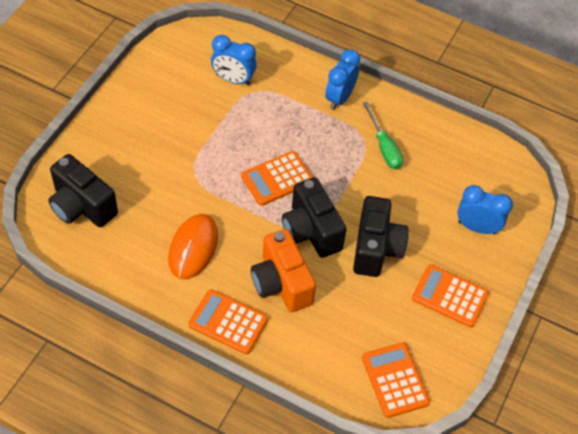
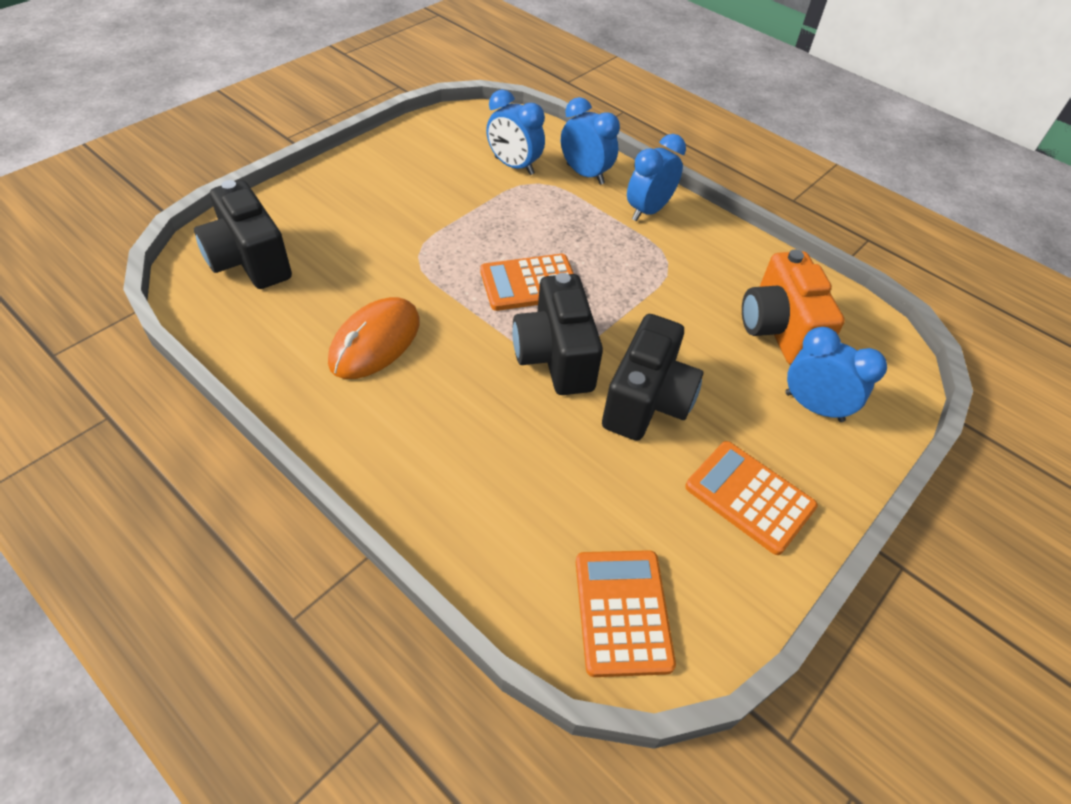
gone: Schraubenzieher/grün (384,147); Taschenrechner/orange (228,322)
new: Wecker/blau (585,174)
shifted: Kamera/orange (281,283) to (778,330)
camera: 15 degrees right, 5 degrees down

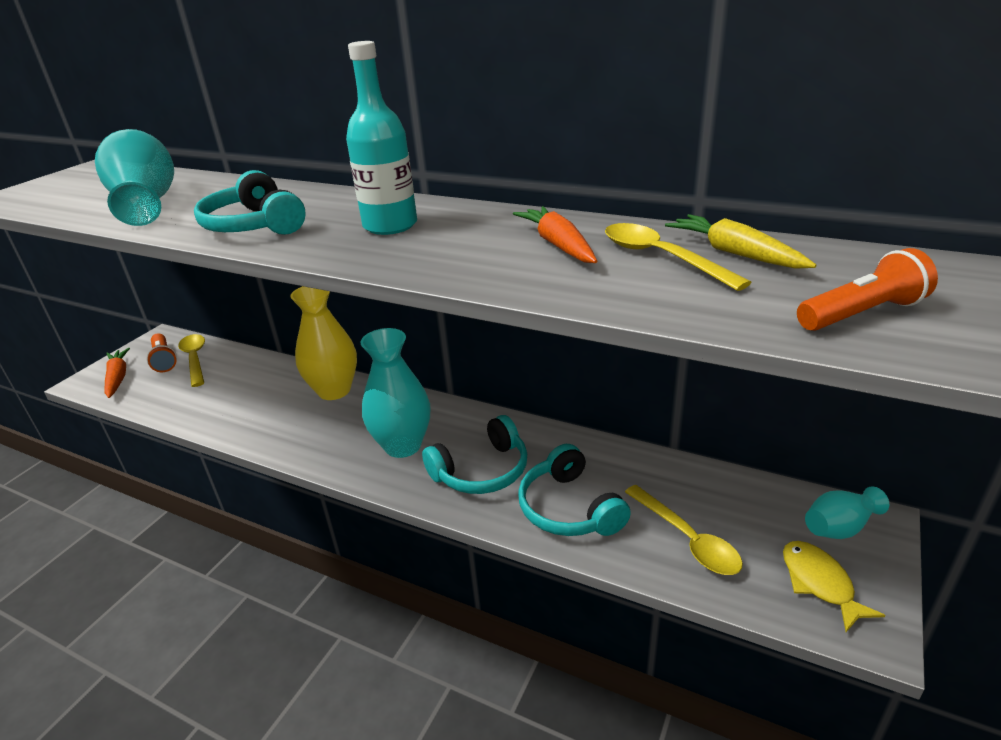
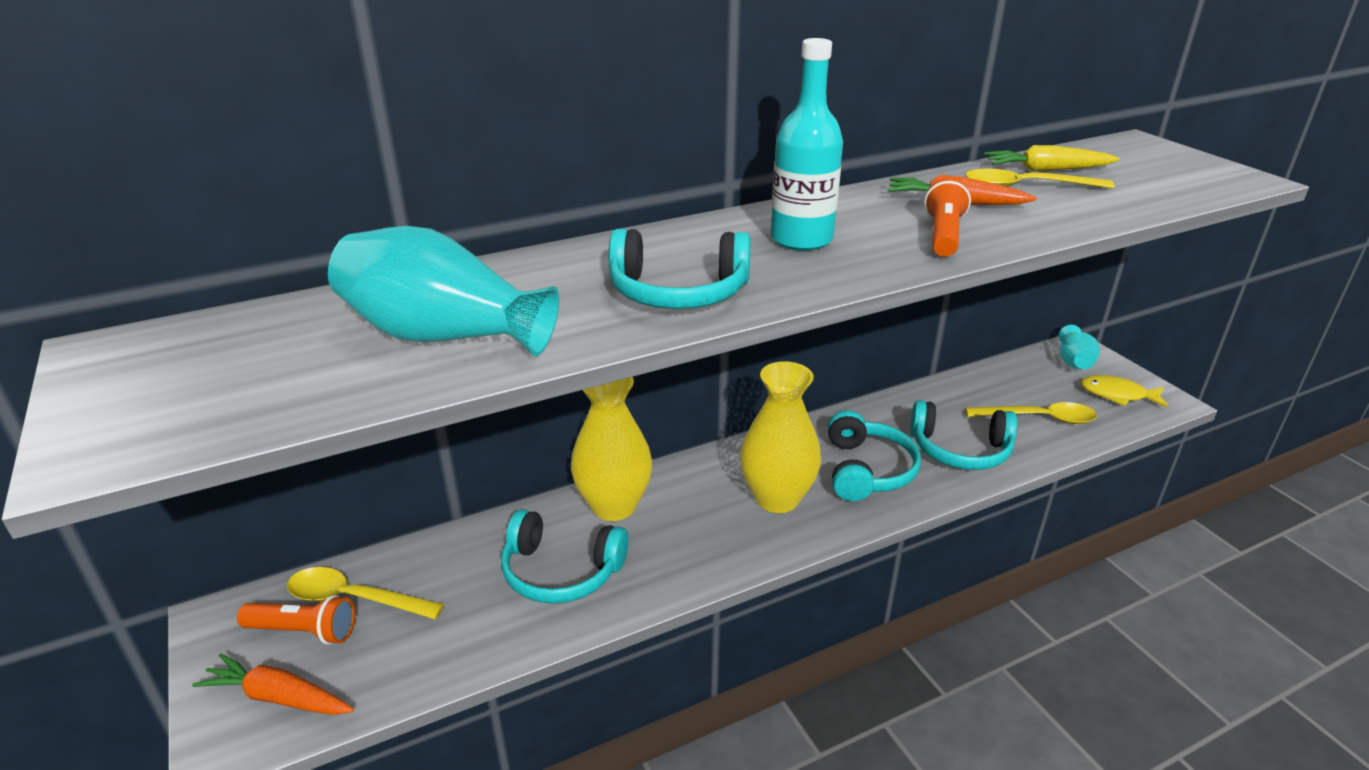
new: Kopfhörer/türkis (561,571)
shifted: Taschenlampe/orange (861,313) to (943,235)
repainted: Vase/türkis (403,445) to Vase/gelb (777,498)
camera: 55 degrees left, 0 degrees up

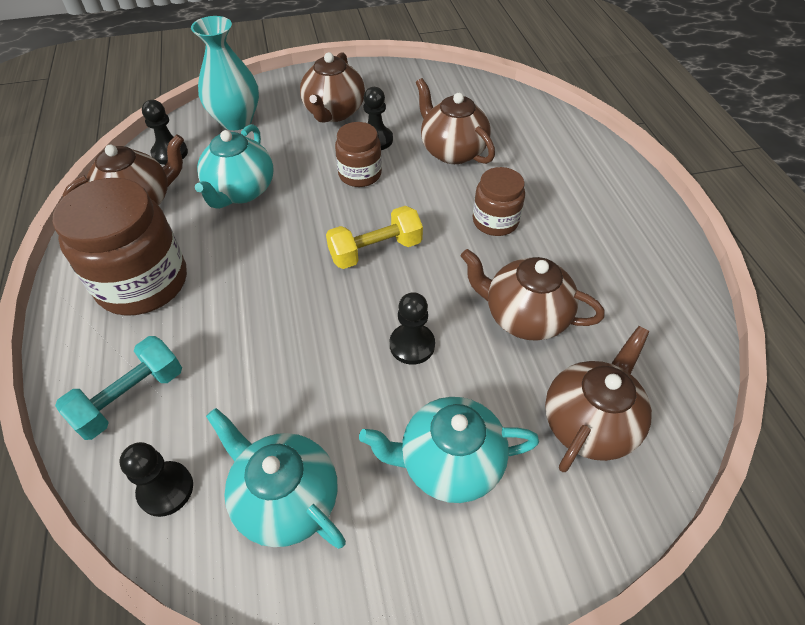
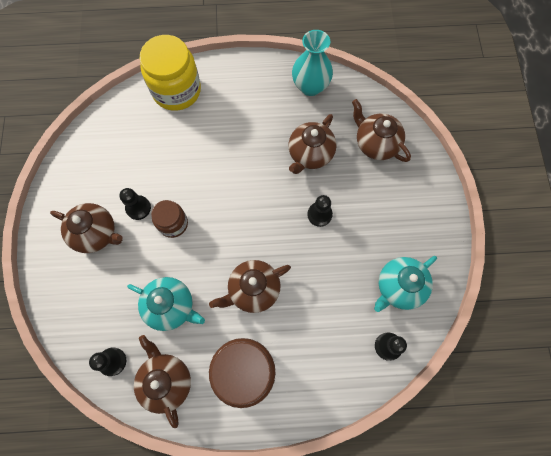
gone: Einmachglas/braun (495,221); Hantel/gelb (375,251); Hantel/türkis (130,397); Teekanne/türkis (449,463)
new: Einmachglas/gelb (176,90)
shifted: Vase/türkis (236,120) to (310,86); Teekanne/braun (452,151) to (253,290)
camera: 80 degrees left, 20 degrees up

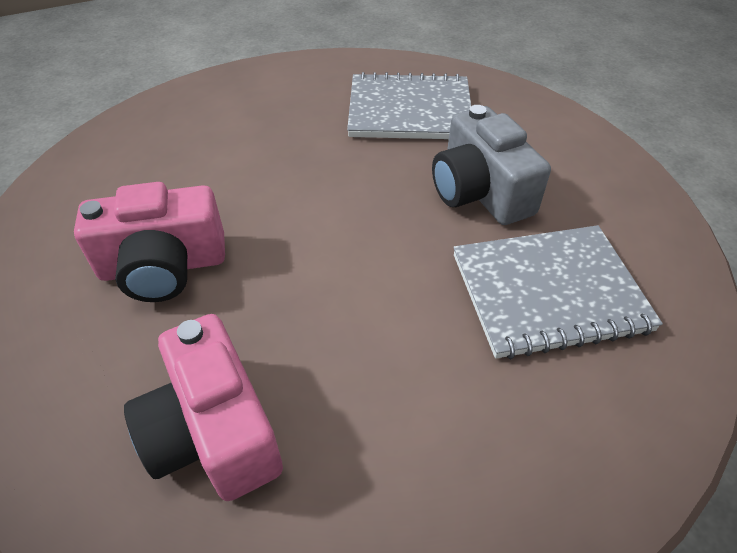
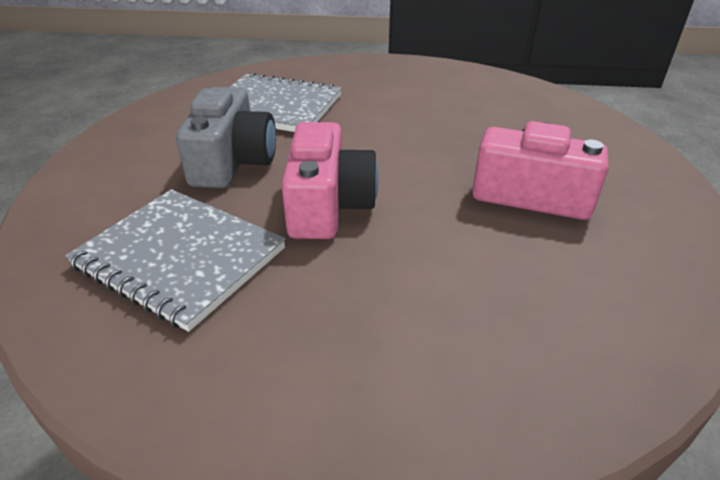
shifted: Kamera/rosa (213,431) to (328,205)
camera: 150 degrees left, 10 degrees down

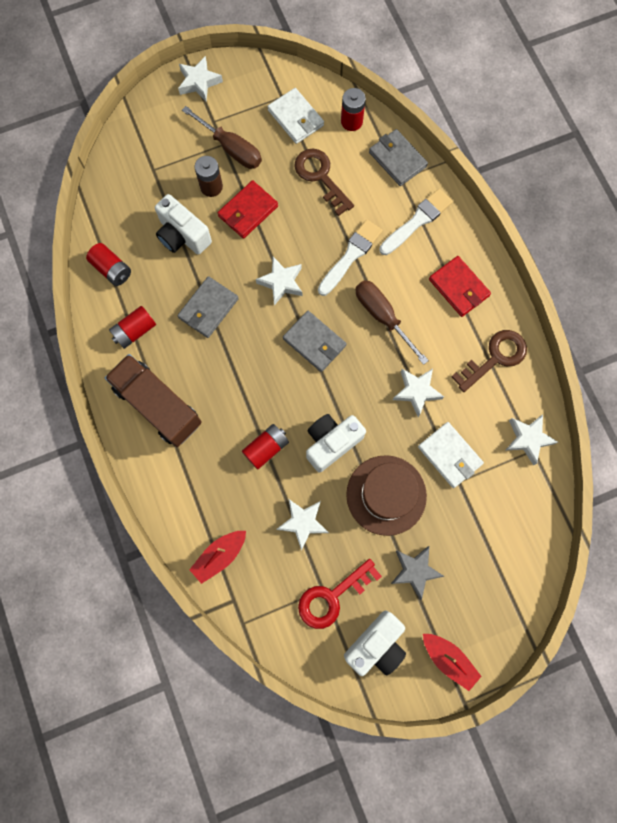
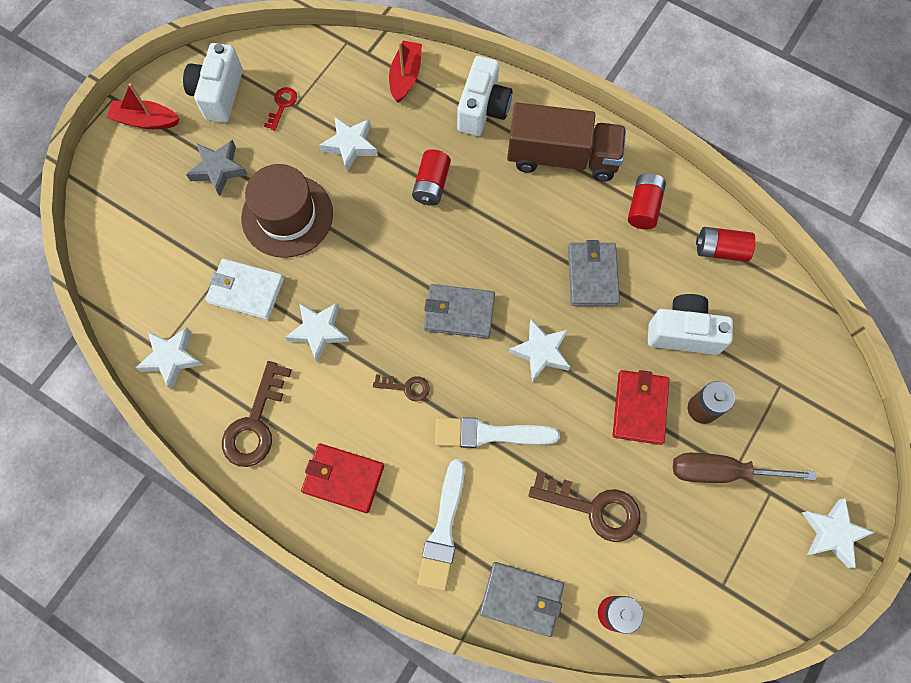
gone: Geldbörse/weiß (296,118)
shifted: Kamera/weiß (331,443) to (483,109)
swapped: Schraubenzieher/braun (383,317) to Schlüssel/braun (406,387)
rotated: Pinsel/weiß (351,255) = (489,434) 90 degrees clockwise
scaled: Schlüssel/rot (332,597) = (282,105) x0.53
camera: 145 degrees right, 5 degrees down

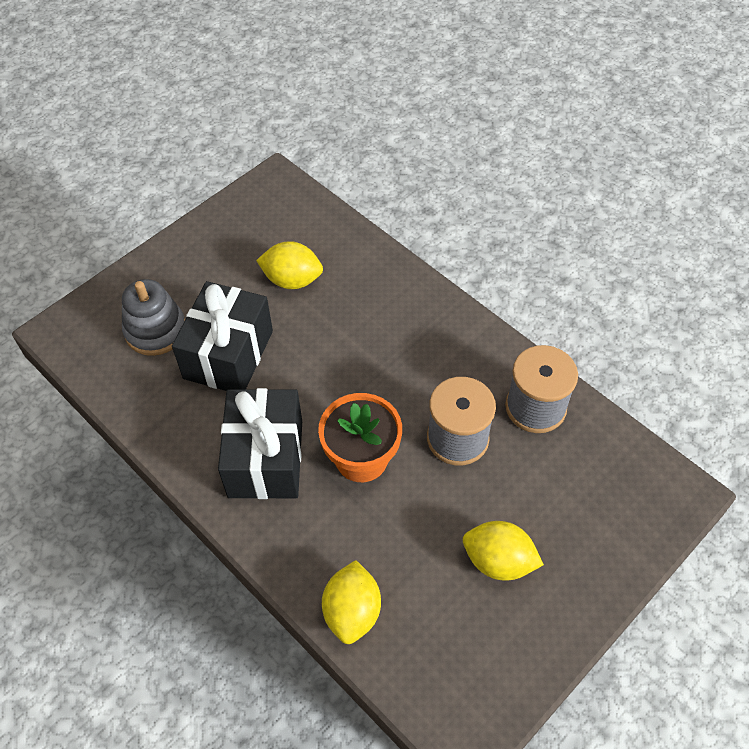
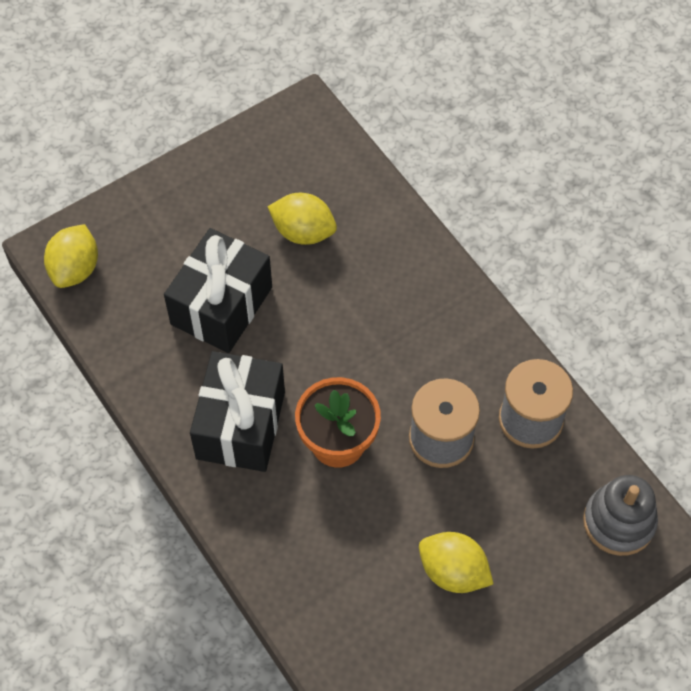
shifted: Stapelspielzeug/grau (155,330) to (618,522); Zitrone/gelb (352,611) to (75,269)
camera: 10 degrees right, 5 degrees up

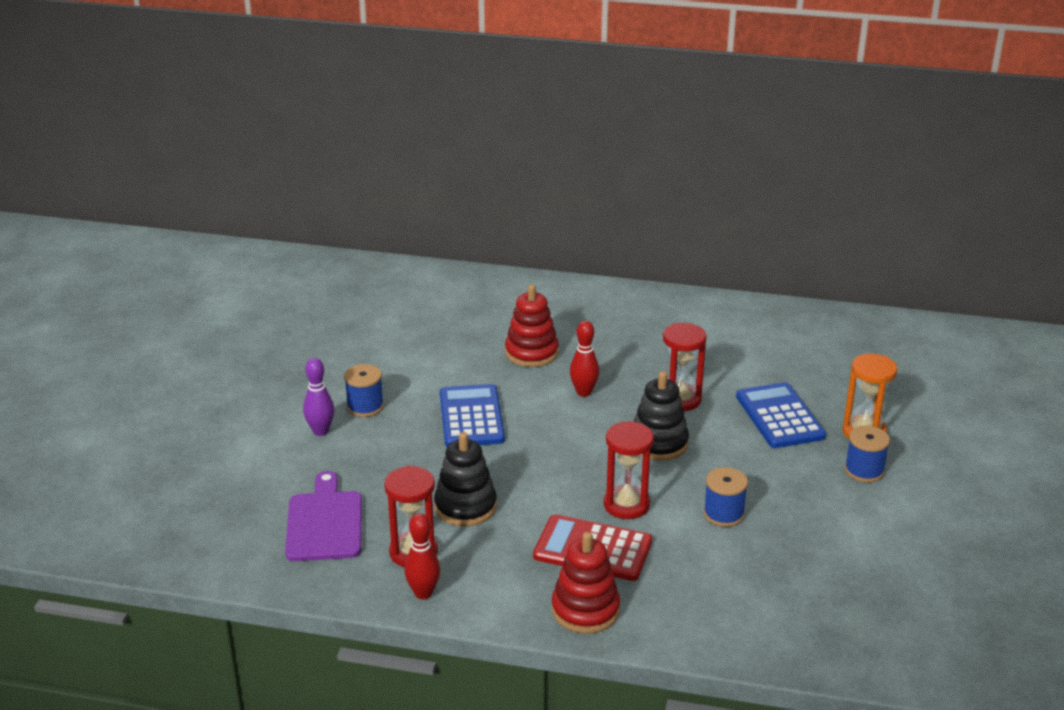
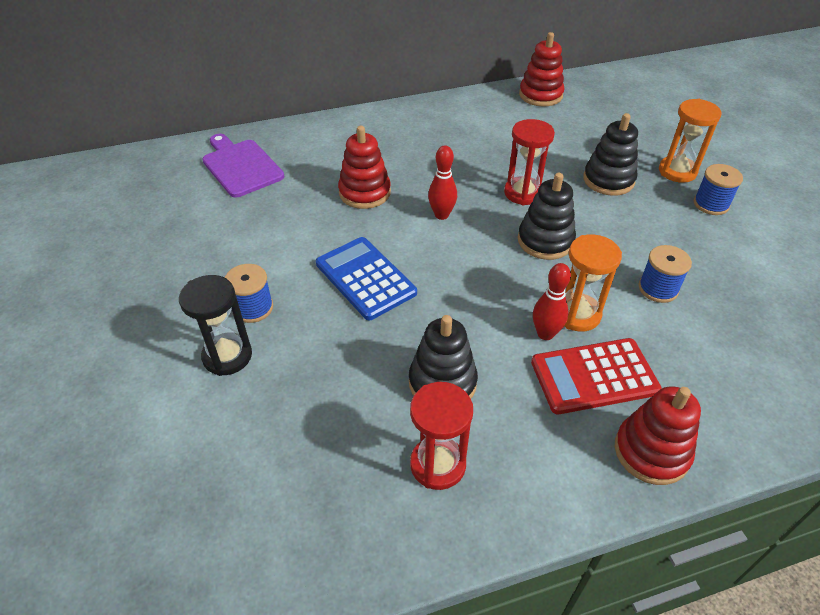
new: Stapelspielzeug/rot (540,95)
shifted: Schneidebrett/lila (324,523) to (241,166); Bowlingkegel/rot (423,593) to (545,334)
swapped: Bowlingkegel/lila (321,431) to Sanduhr/schwarz (227,356); Taschenrechner/blau (780,416) to Stapelspielzeug/schwarz (608,180)
repainted: Sanduhr/rot (626,505) to Sanduhr/orange (577,314)
camera: 30 degrees left, 15 degrees up

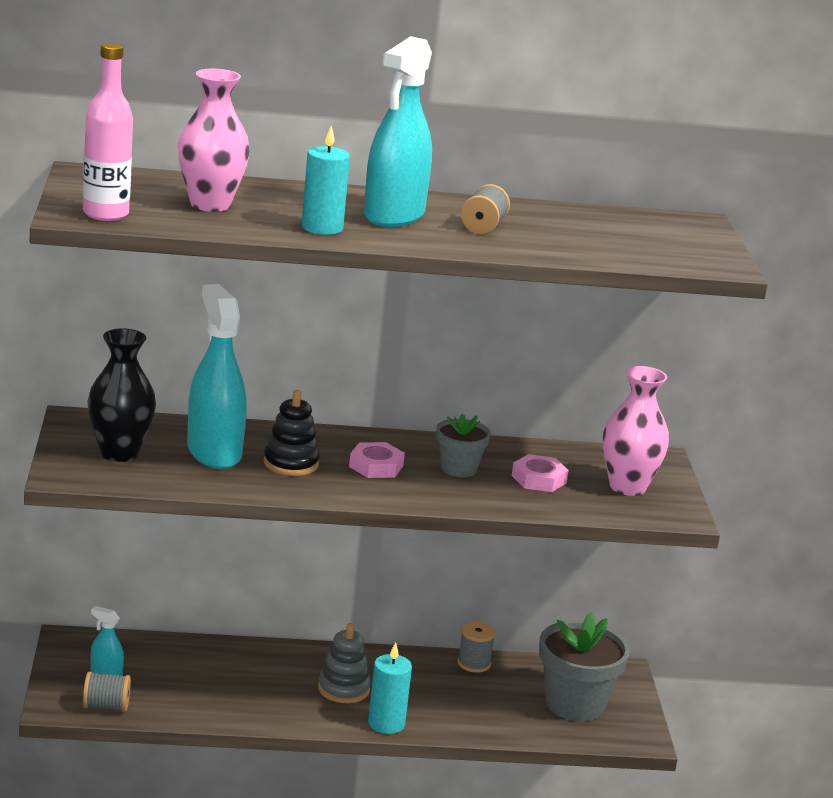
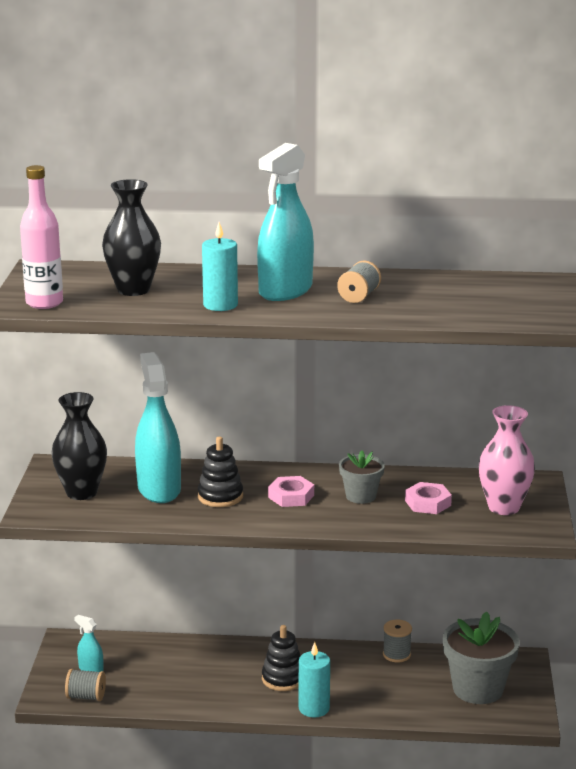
repainted: Vase/rosa (210,205) to Vase/schwarz (133,290); Stapelspielzeug/grau (343,689) to Stapelspielzeug/schwarz (283,679)
camera: 10 degrees right, 0 degrees up

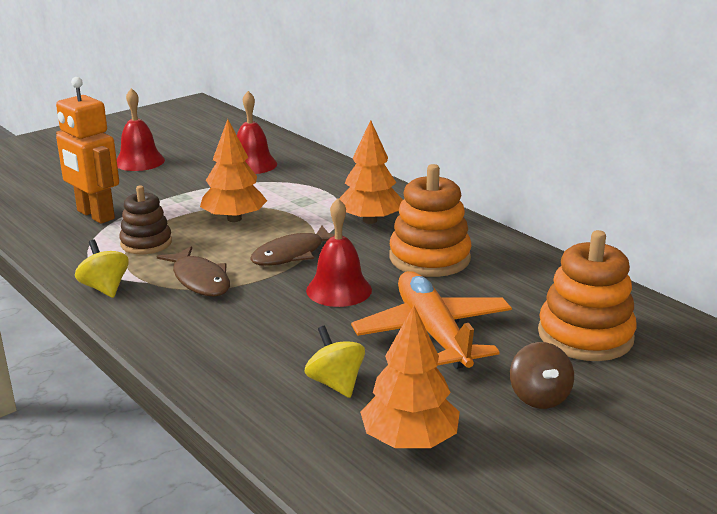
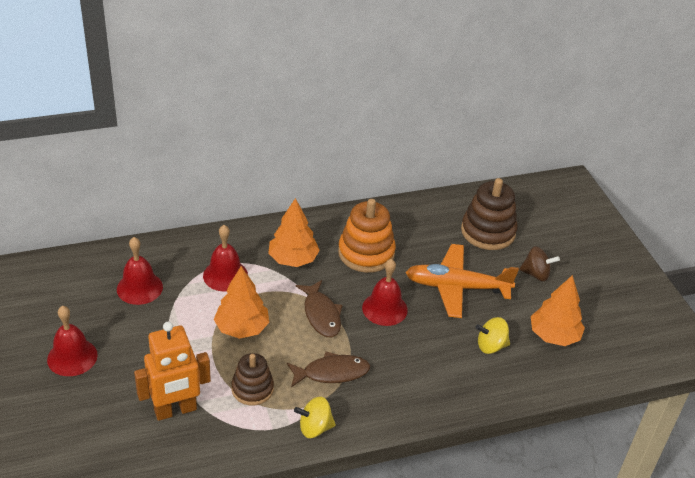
new: Glocke/rot (225,275)
repainted: Stapelspielzeug/orange (585,335) to Stapelspielzeug/braun (488,232)
camera: 70 degrees left, 15 degrees up

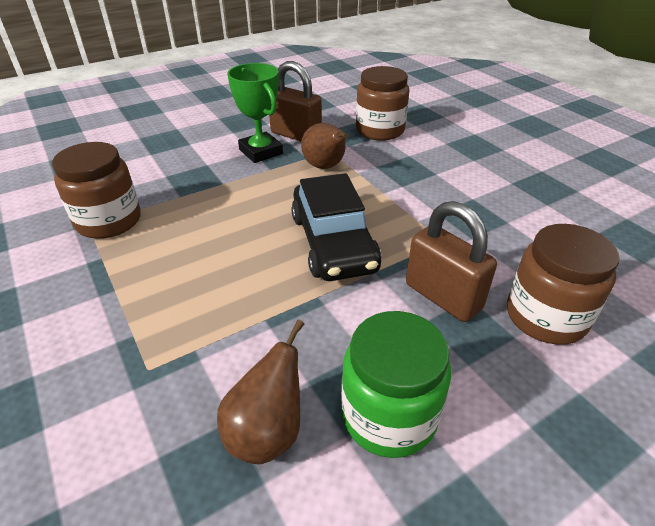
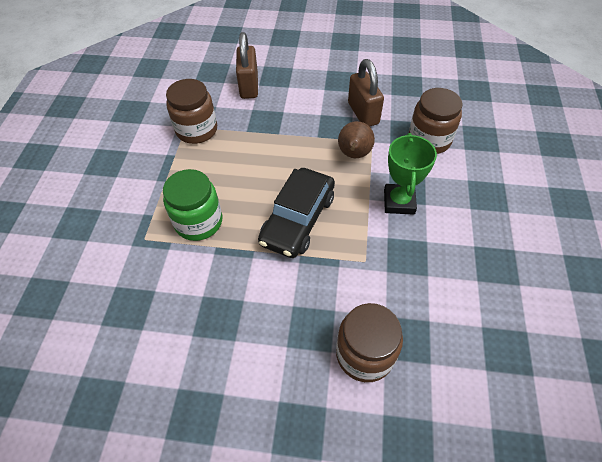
gone: Birne/braun (267,432)
shifted: Pokal/grün (261,152) to (399,202); Vorhängeschloss/braun (443,296) to (249,86); Einmachglas/grün (389,415) to (198,222)
camera: 40 degrees right, 15 degrees up

